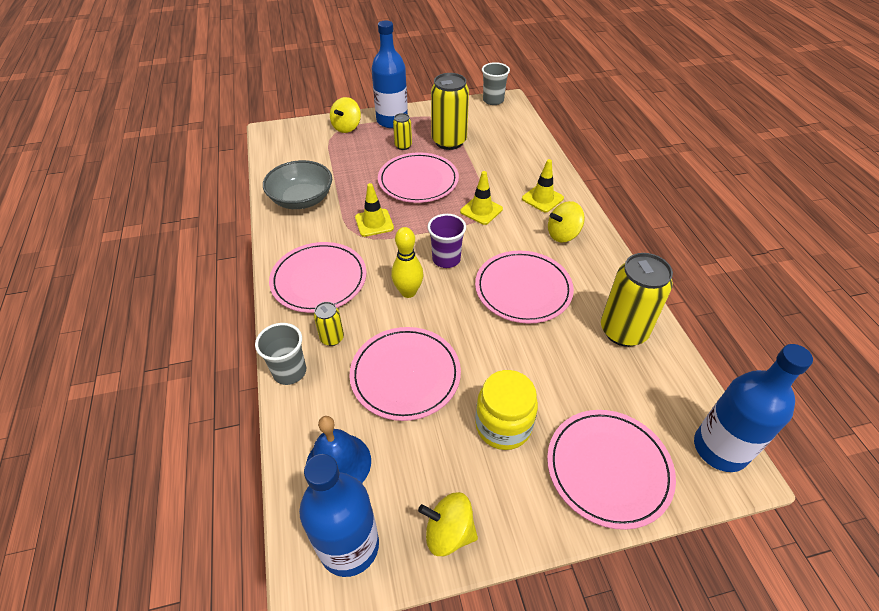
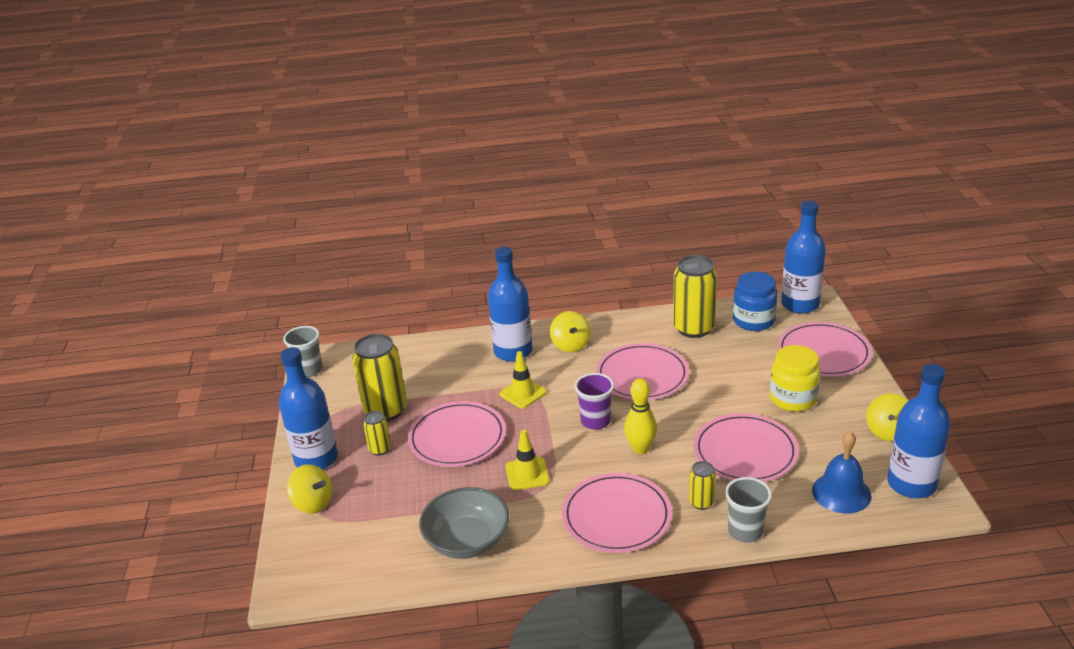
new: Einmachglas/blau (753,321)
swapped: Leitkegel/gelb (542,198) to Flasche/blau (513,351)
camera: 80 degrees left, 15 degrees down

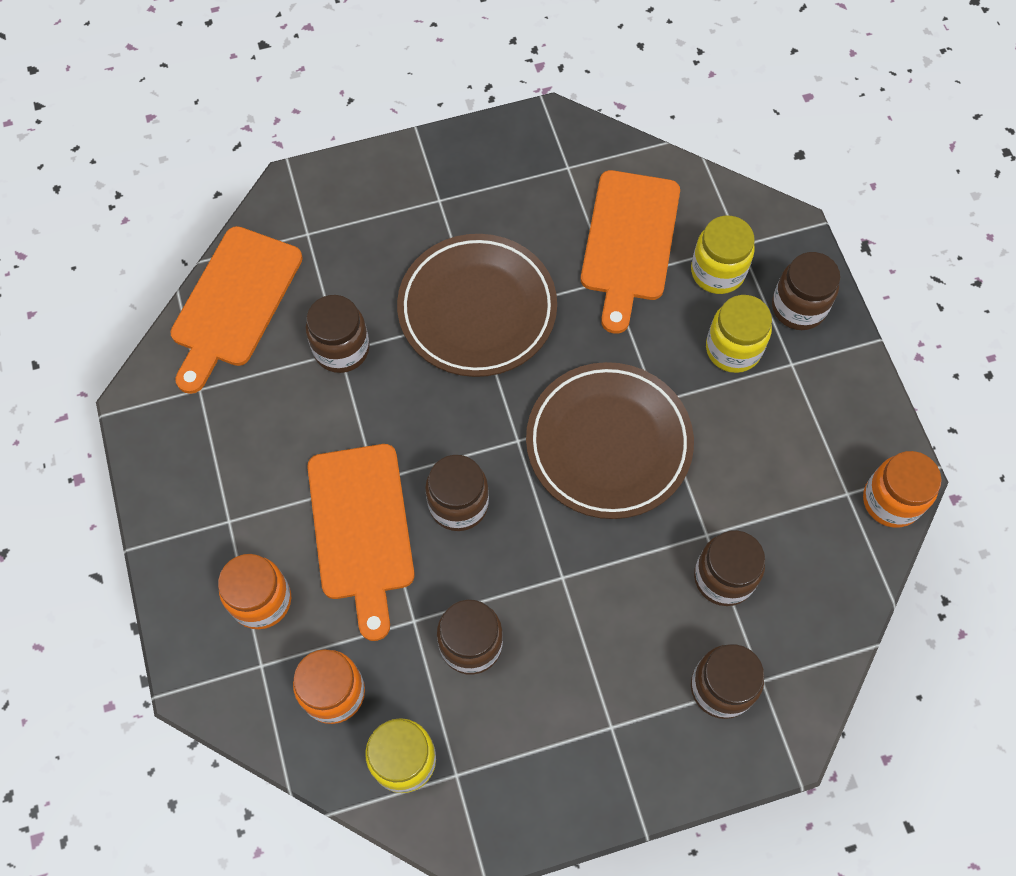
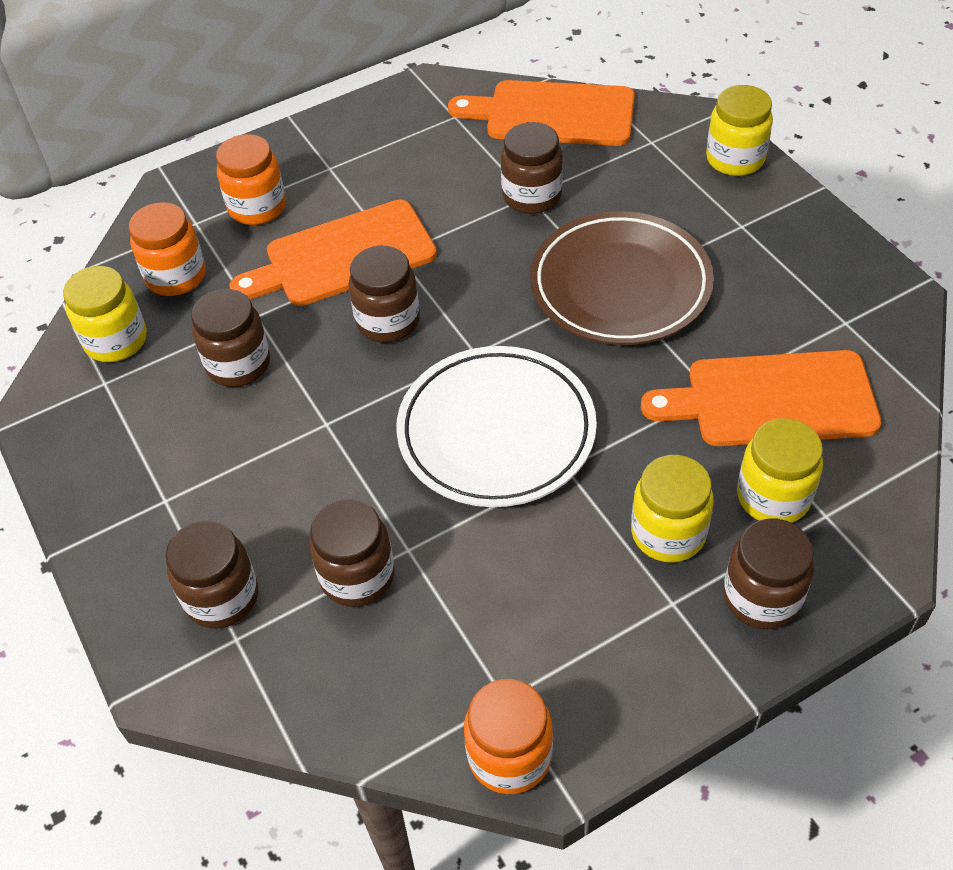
new: Einmachglas/gelb (735,159)
repainted: Teller/braun (608,443) to Teller/weiß (496,432)
camera: 80 degrees right, 15 degrees down

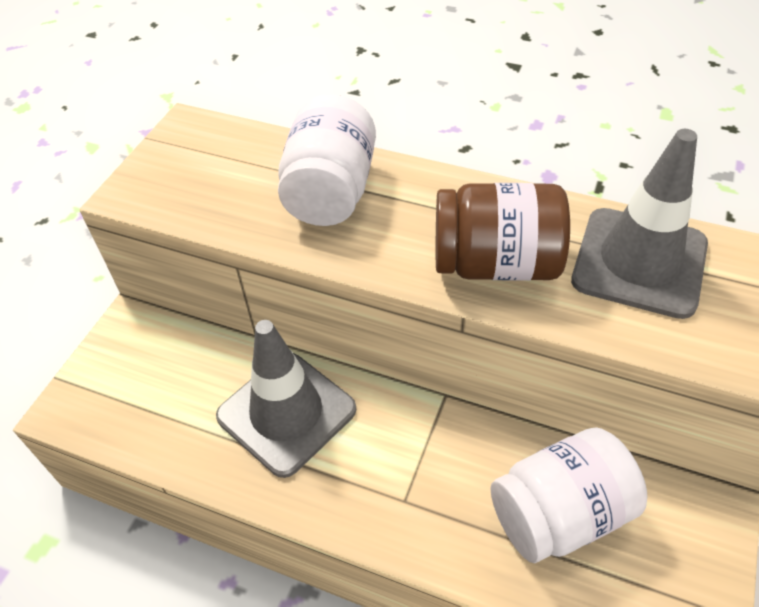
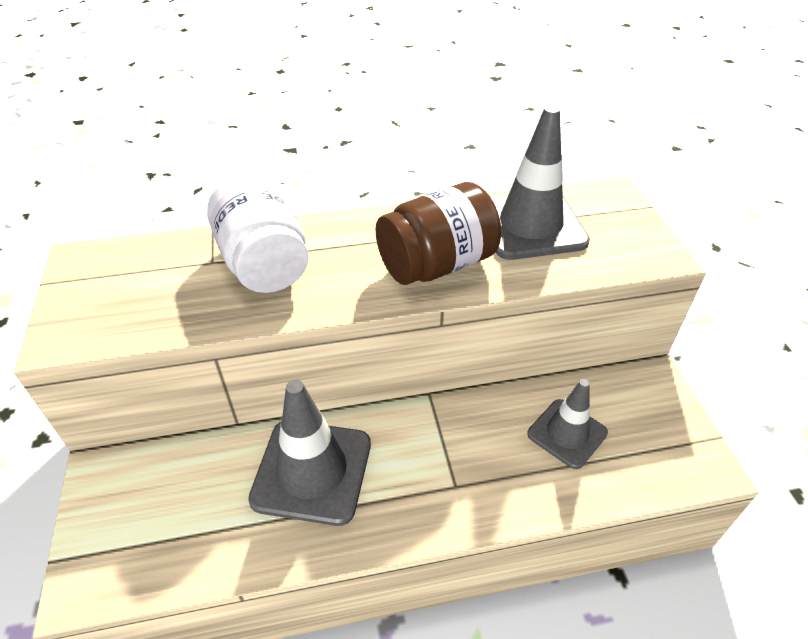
swapped: Einmachglas/weiß (559,514) to Leitkegel/grau (567,433)
camera: 35 degrees left, 5 degrees down

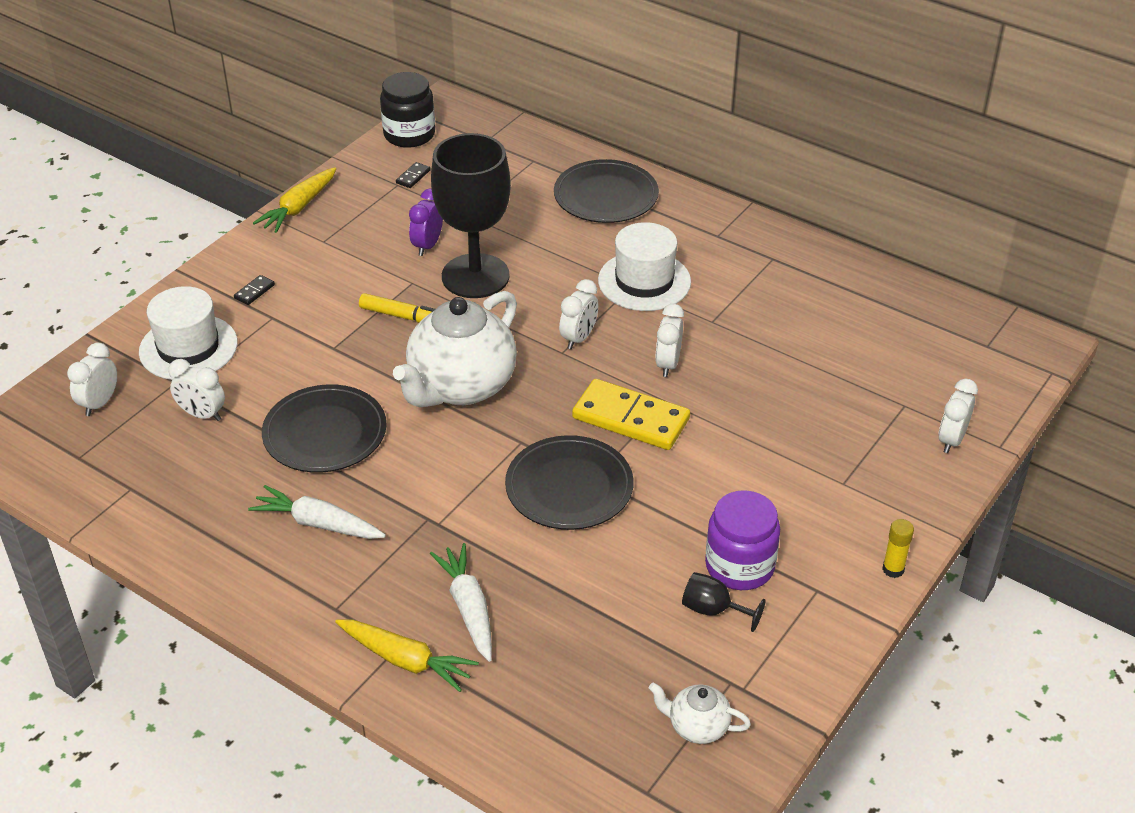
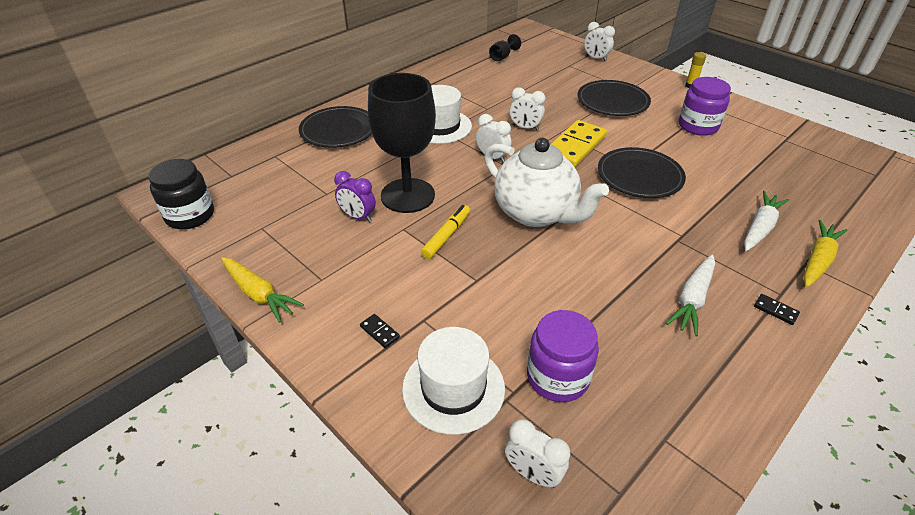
gone: Teekanne/weiß (697,727)
shifted: Dominostein/schwarz (413,177) to (775,310); Teller/schwarz (325,433) to (612,101); Kelch/schwarz (713,610) to (502,57)
swapped: Wecker/weiß (202,415) to Einmachglas/lila (557,377)
rotated: Karotte/weiß (468,608) = (760,227) 135 degrees clockwise
camera: 80 degrees left, 0 degrees up

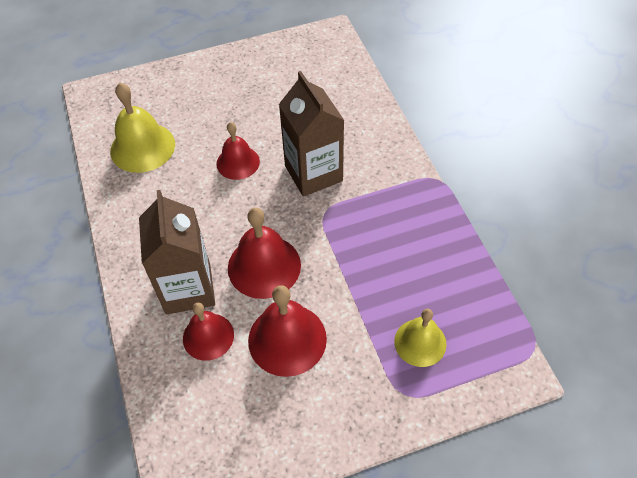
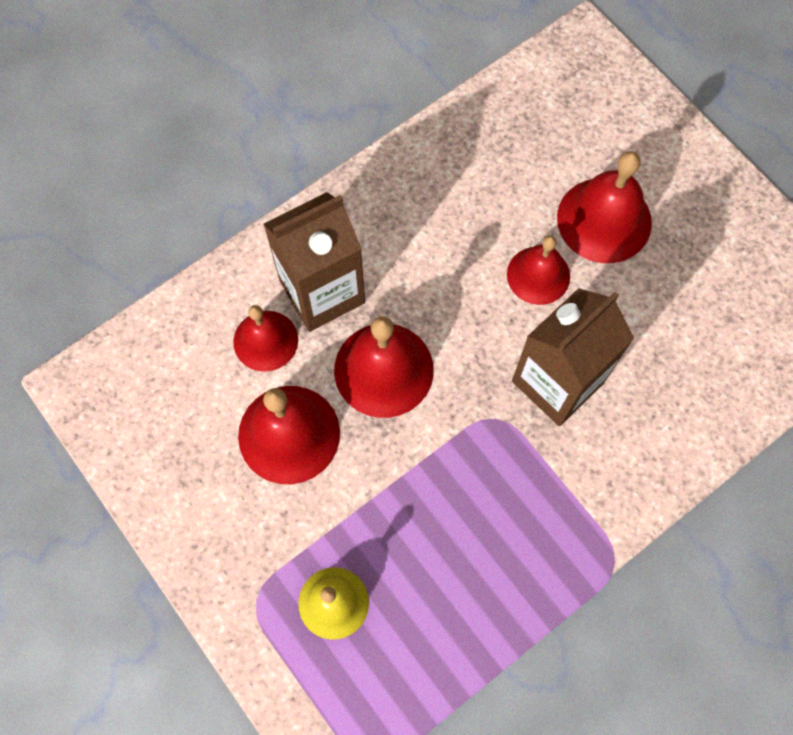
gone: Glocke/gelb (142,147)
new: Glocke/rot (604,220)
camera: 70 degrees right, 15 degrees up

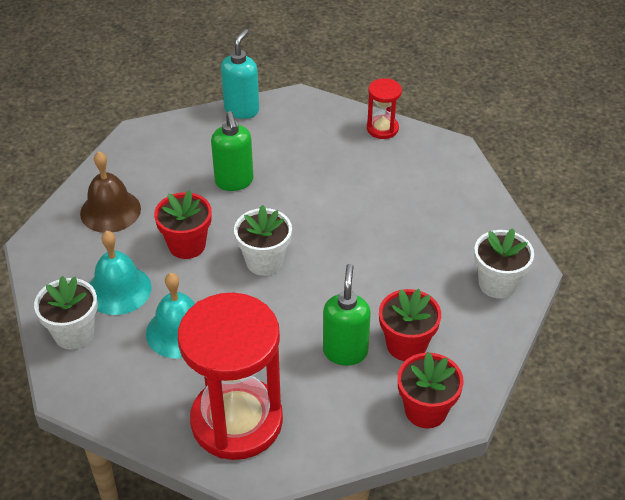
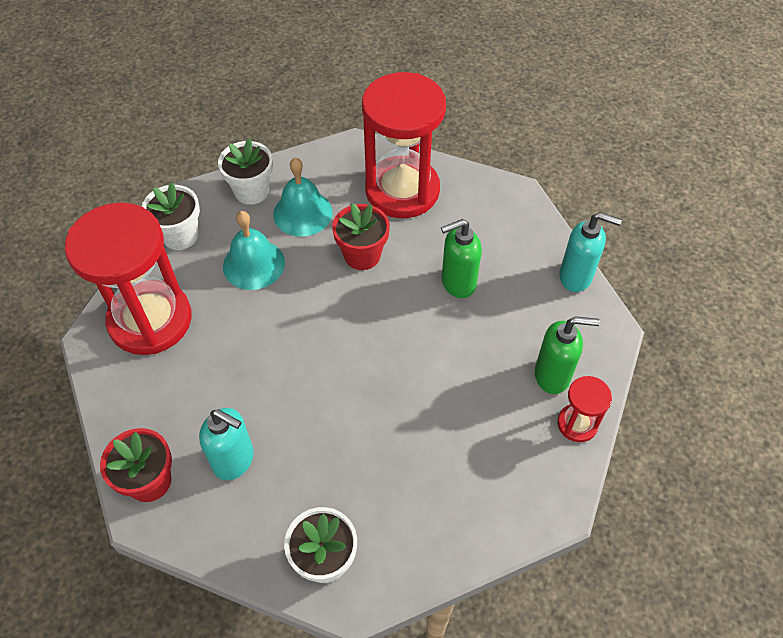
shifted: Blumentopf/weiß (264,261) to (180,235); Seifenspender/grün (345,351) to (552,376)
swapped: Glocke/braun (110,211) to Sanduhr/rot (402,190); Blumentopf/rot (406,345) to Seifenspender/türkis (234,460)
camera: 85 degrees right, 10 degrees up

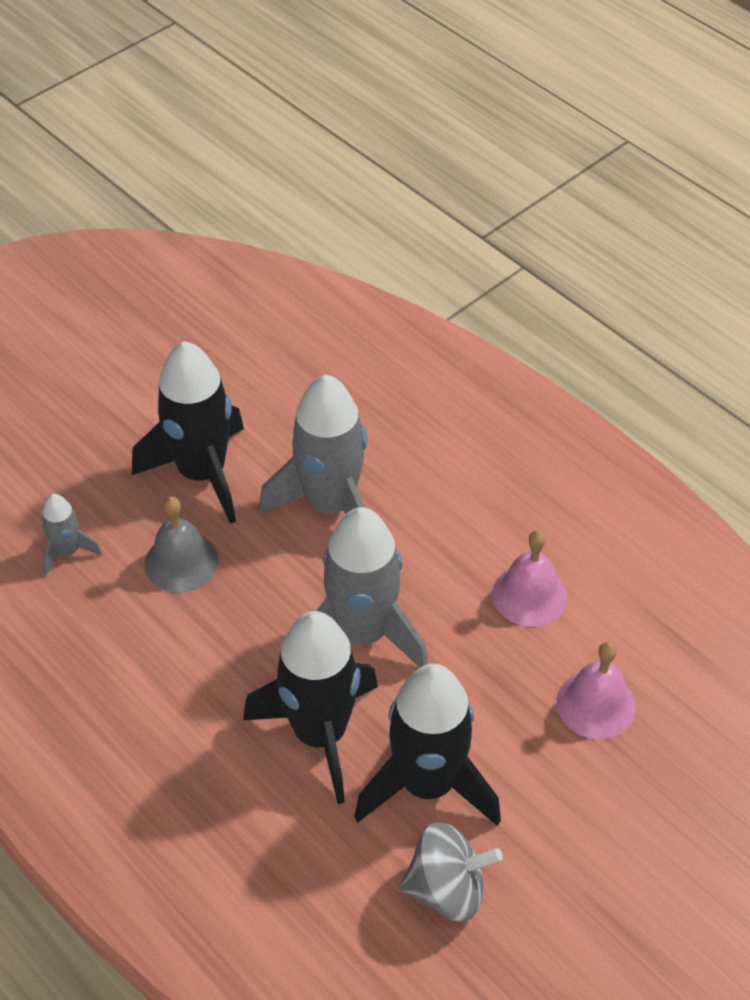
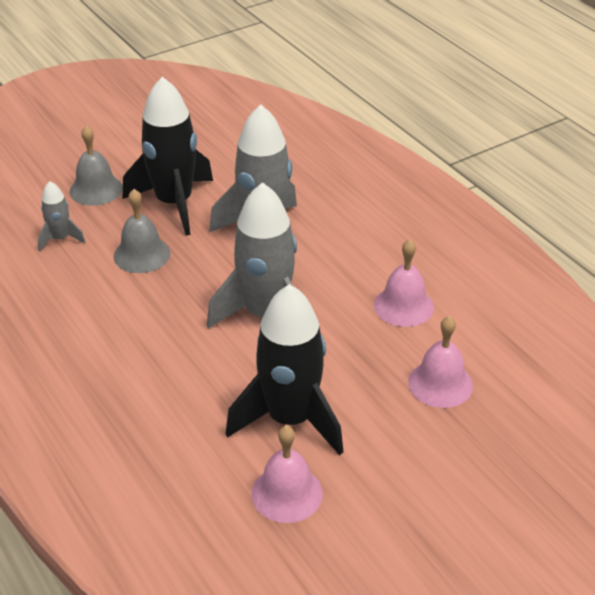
gone: Rakete/schwarz (320,733)
new: Glocke/grau (96,189)
swapped: Kreisel/grau (447,889) to Glocke/rosa (287,493)
camera: 10 degrees right, 10 degrees down

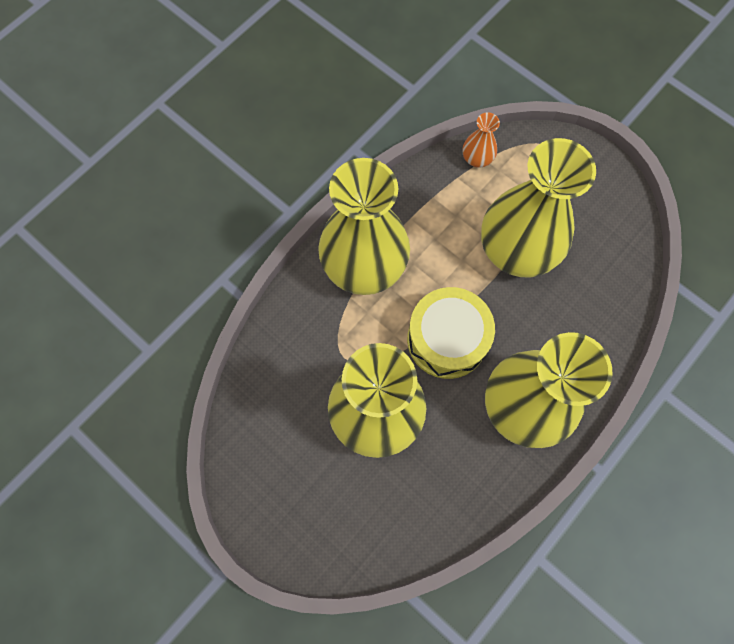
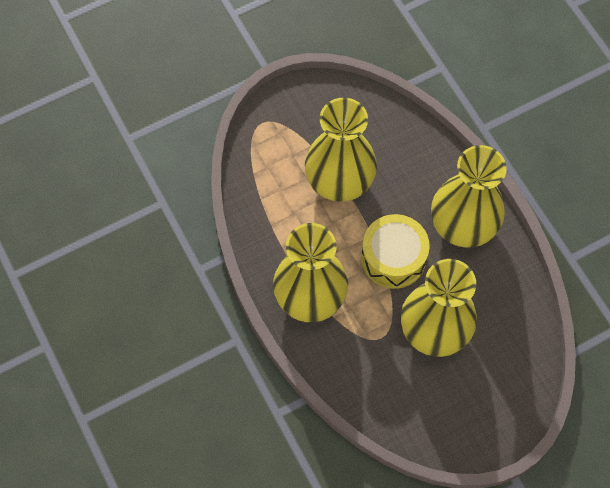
gone: Vase/orange (477,158)
camera: 70 degrees left, 5 degrees down

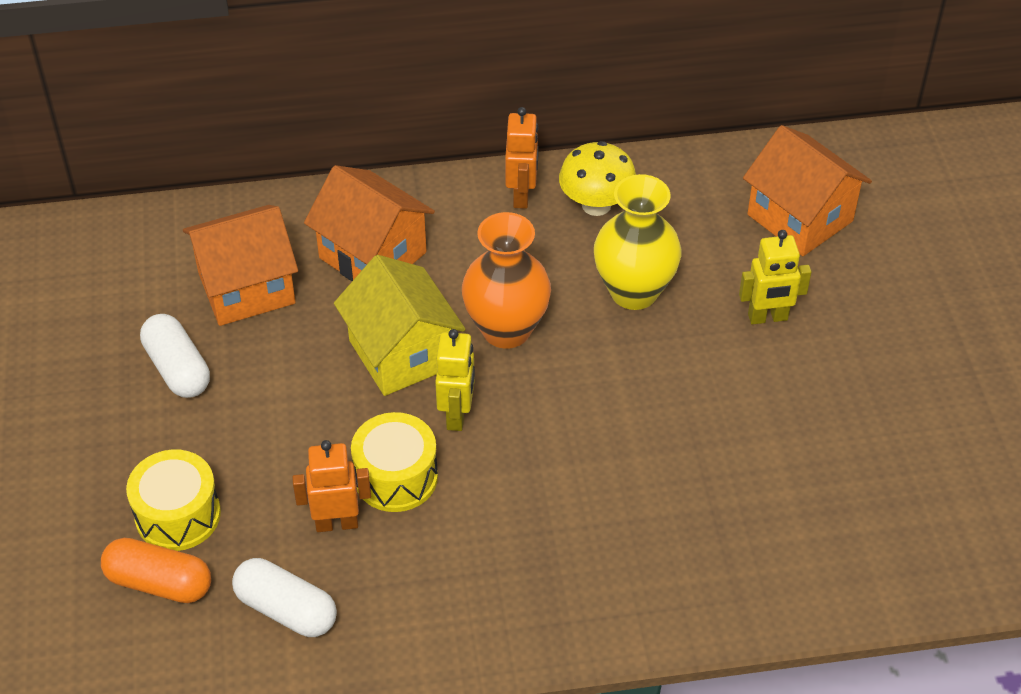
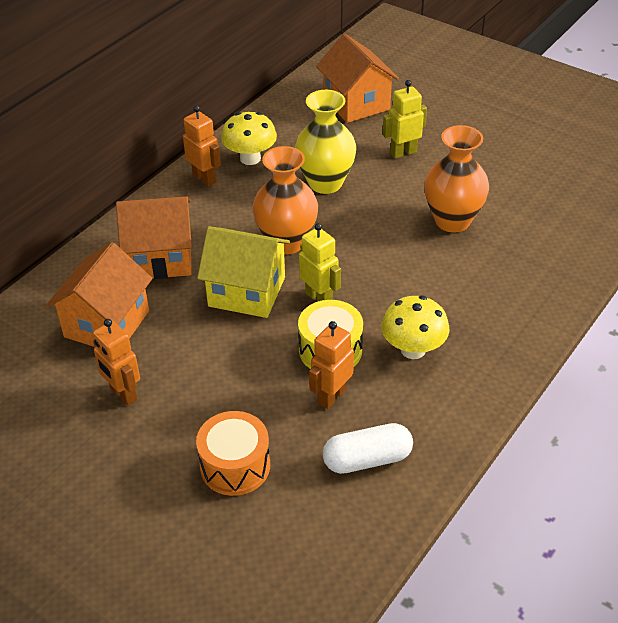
gone: Kapsel/orange (159,582)
new: Vase/orange (452,221); Pilz/gelb (413,349)
swapped: Kapsel/weiß (177,369) to Roboter/orange (123,394)
repainted: Trommel/gelb (178,515) to Trommel/orange (235,466)
rotated: Haus/orange (800,218) = (356,103) 60 degrees clockwise; Roboter/gelb (767,317) = (403,152) 150 degrees counterclockwise
camera: 45 degrees left, 5 degrees down

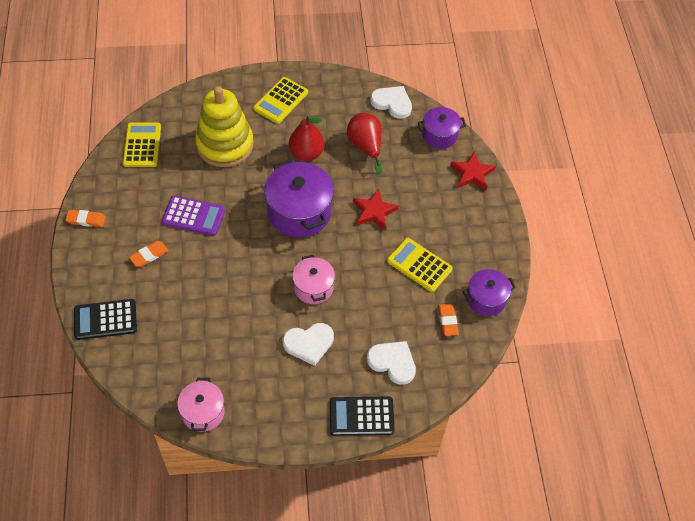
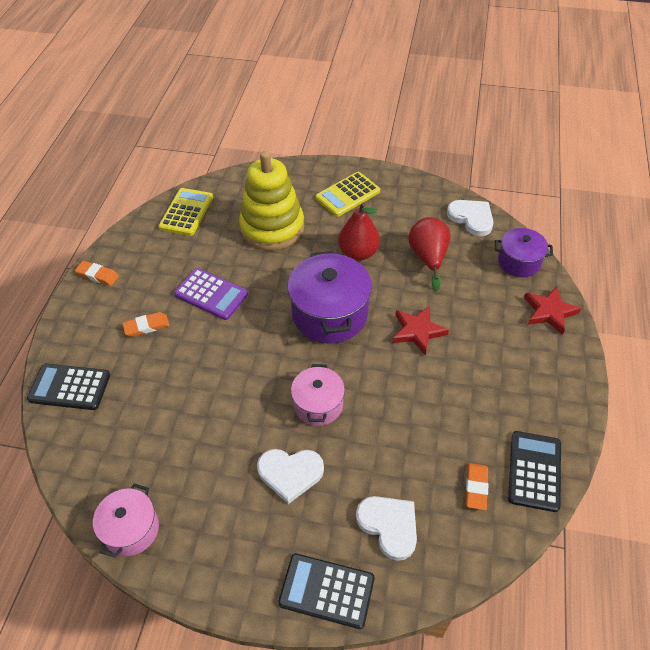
gone: Taschenrechner/gelb (419,265)
swapped: Kochtopf/lila (486,299) to Taschenrechner/schwarz (534,471)
camera: 20 degrees right, 5 degrees down

